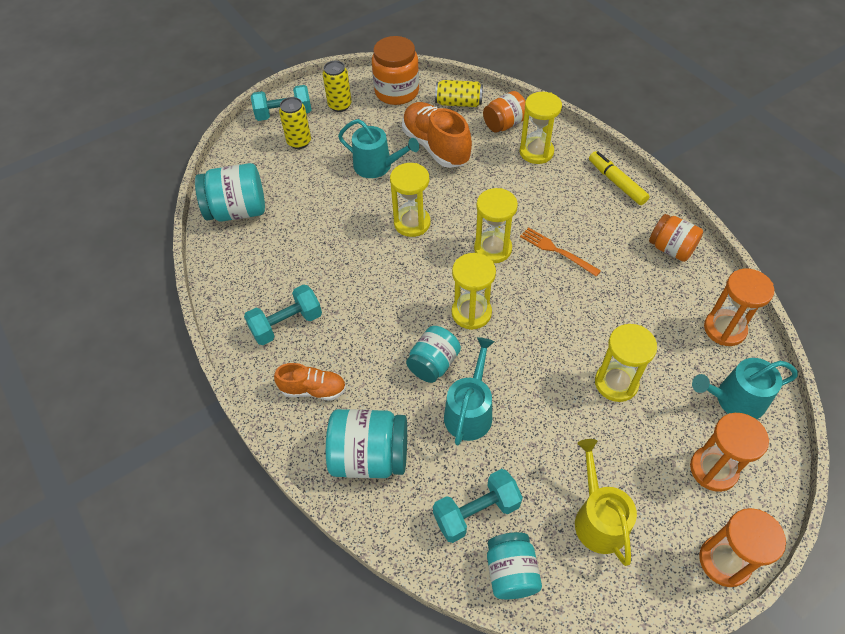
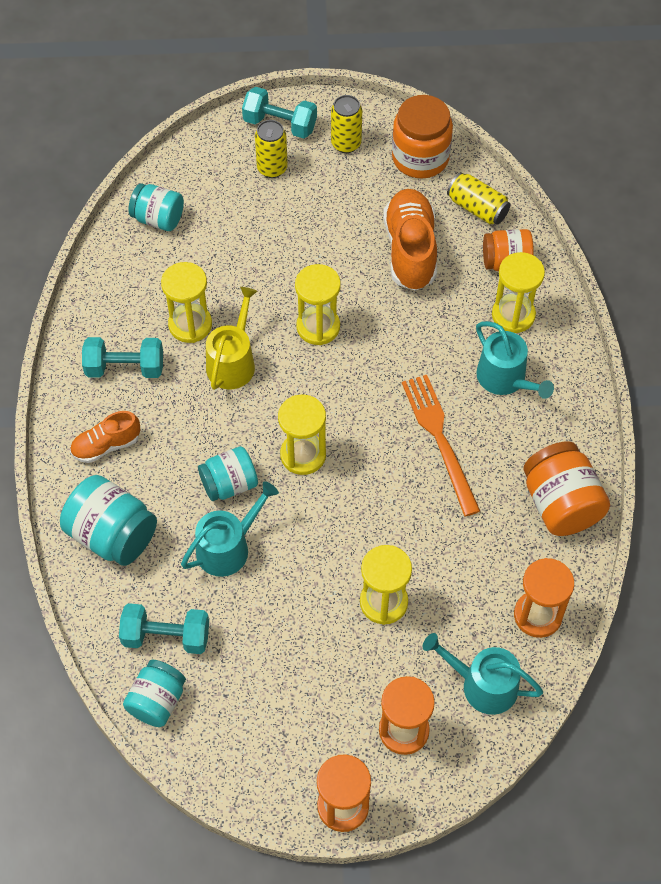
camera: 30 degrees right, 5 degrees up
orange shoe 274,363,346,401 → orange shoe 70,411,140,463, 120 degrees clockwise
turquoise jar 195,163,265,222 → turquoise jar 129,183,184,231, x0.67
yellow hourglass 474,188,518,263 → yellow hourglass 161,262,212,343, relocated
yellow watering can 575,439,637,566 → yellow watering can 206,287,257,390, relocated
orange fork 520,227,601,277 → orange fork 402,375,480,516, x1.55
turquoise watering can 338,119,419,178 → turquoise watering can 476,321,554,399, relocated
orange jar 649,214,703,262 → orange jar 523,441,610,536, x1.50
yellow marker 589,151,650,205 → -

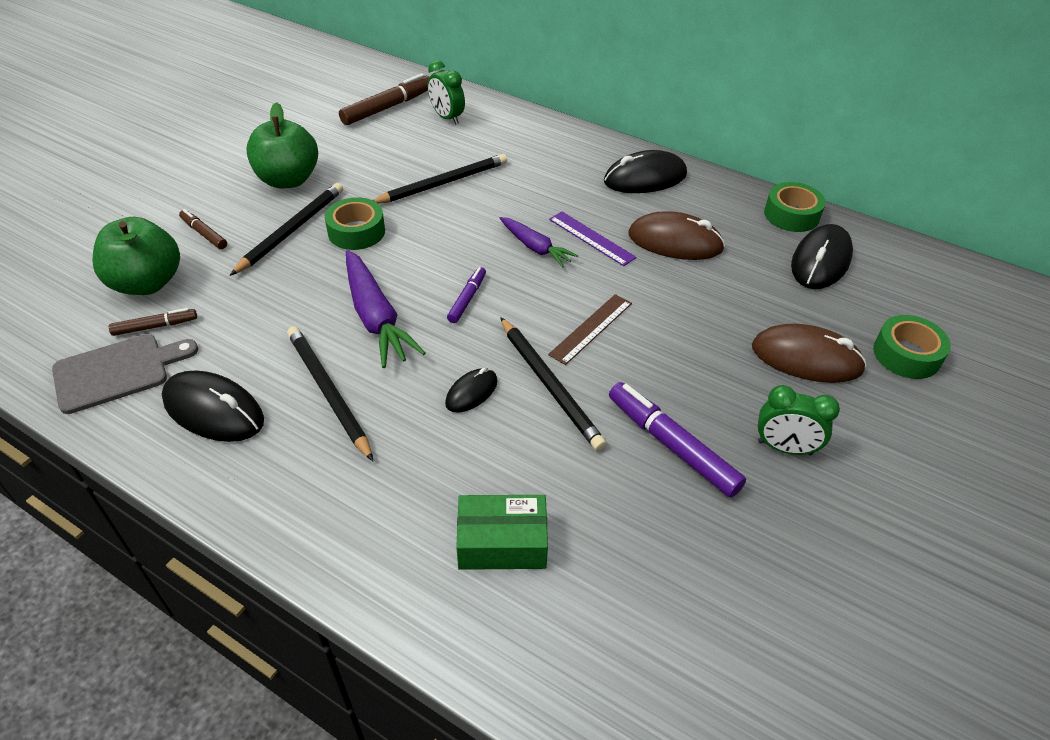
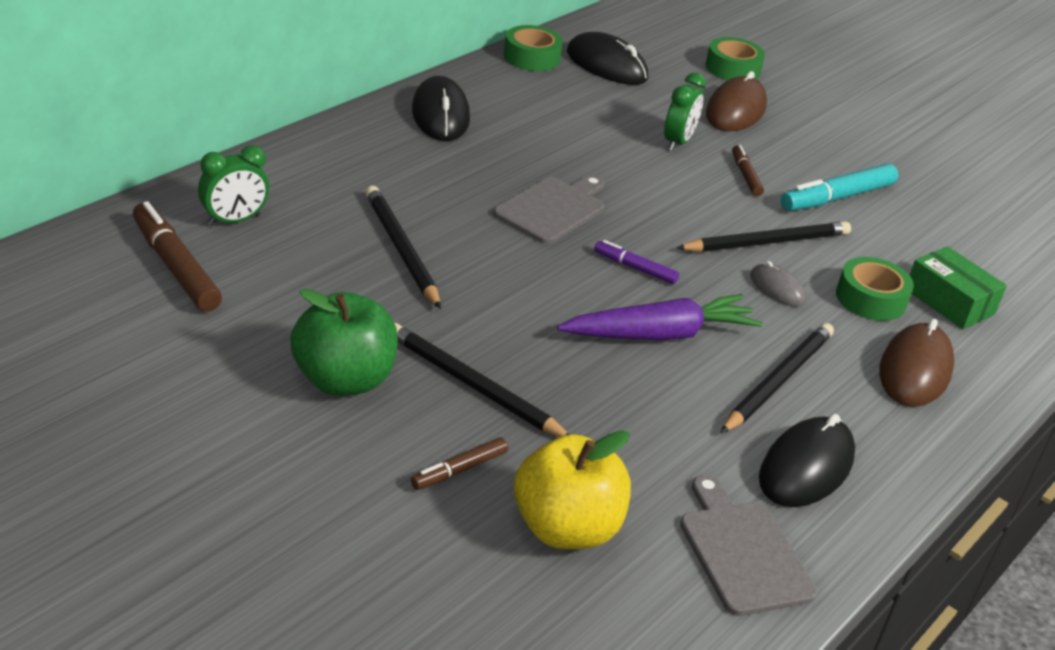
camera: 85 degrees left, 10 degrees down
purple carrot 500,217,578,268 → grey cutting board 493,175,605,244
green apple 92,217,180,295 → yellow apple 514,430,631,549
green clock 758,385,840,455 → green clock 664,73,706,151, relocated
black pencil 287,326,373,461 → black pencil 721,323,834,433, 150 degrees clockwise
brown marker 109,308,197,336 → brown marker 732,145,764,196, relocated
black mouse 445,368,498,413 → grey mouse 750,261,806,307
purple marker 609,382,746,498 → turquoise marker 781,164,898,211
green tape 325,197,385,250 → green tape 836,257,914,321, relocated
brown mouse 628,211,725,260 → brown mouse 879,319,954,407, relocated
green box 456,495,548,570 → green box 910,246,1007,329, 45 degrees counterclockwise
brown ruler 548,294,632,365 → -
purple ruler 549,211,636,266 → -

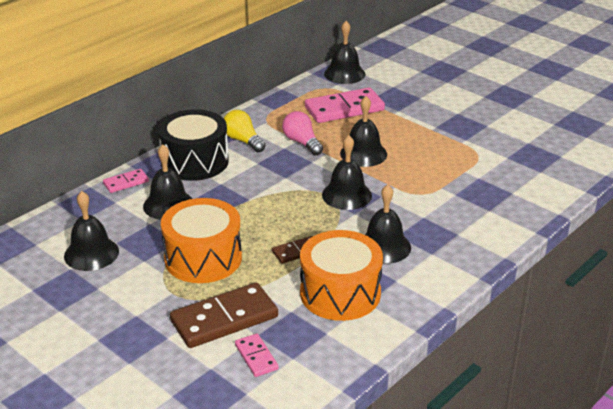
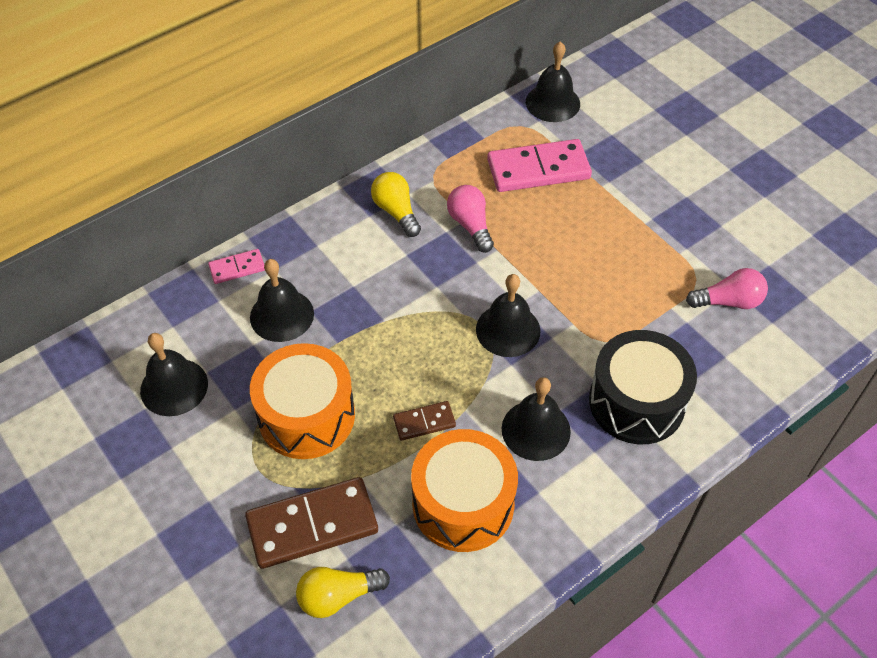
camera: 10 degrees right, 20 degrees up
pink domino 235,334,279,377 → yellow light bulb 296,567,390,618
black drum 158,109,229,181 → black drum 589,330,697,444, relocated
- → pink light bulb 686,268,768,309
black bell 340,96,387,167 → -

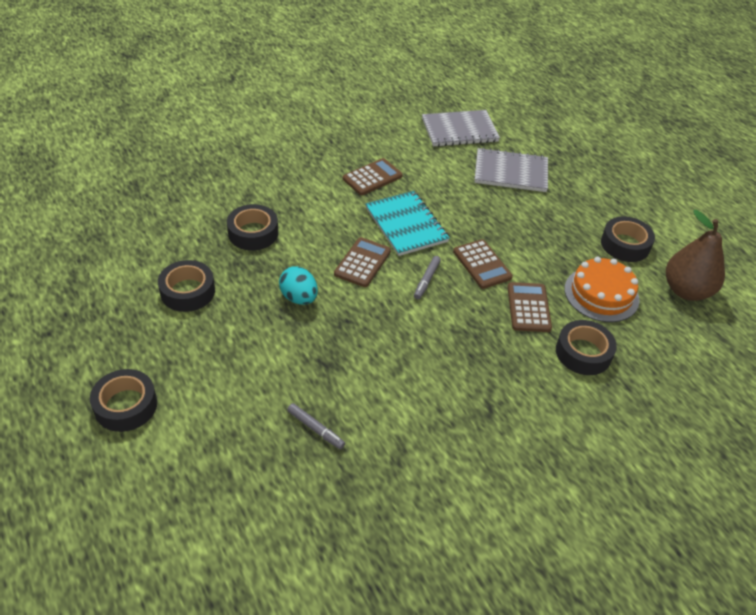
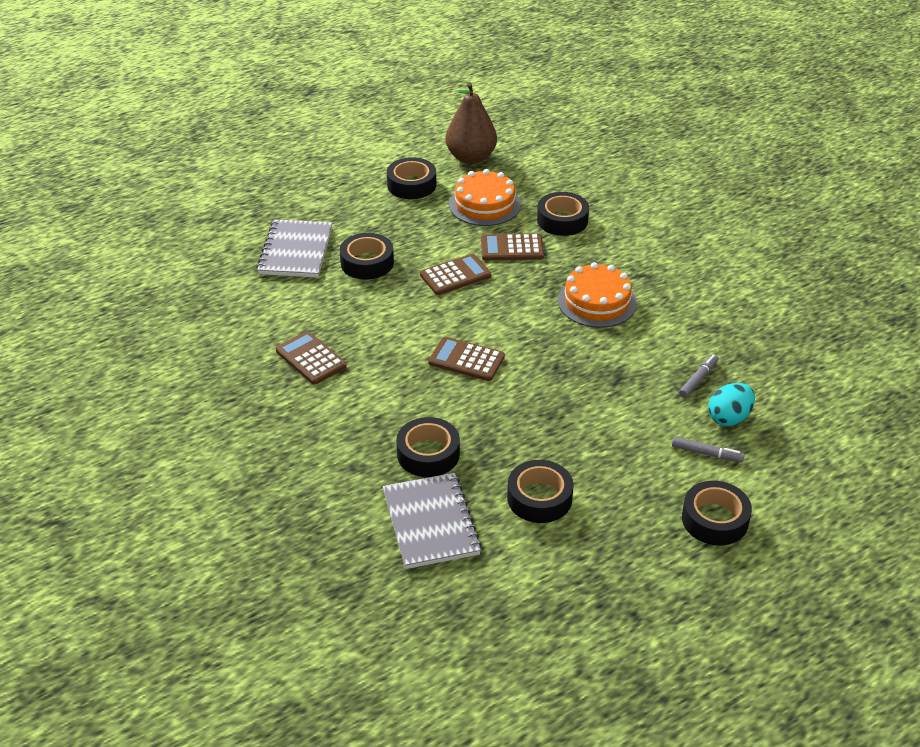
camera: 90 degrees left, 5 degrees down
- → black tape 340,233,394,279
grey notebook 422,110,500,147 → grey notebook 383,473,482,569, relocated
- → orange cake 558,262,637,328
grey marker 414,256,441,299 → grey marker 672,437,745,462, relocated
turquoise egg 279,266,318,305 → turquoise egg 708,383,755,426, relocated
turquoise notebook 365,191,450,256 → -

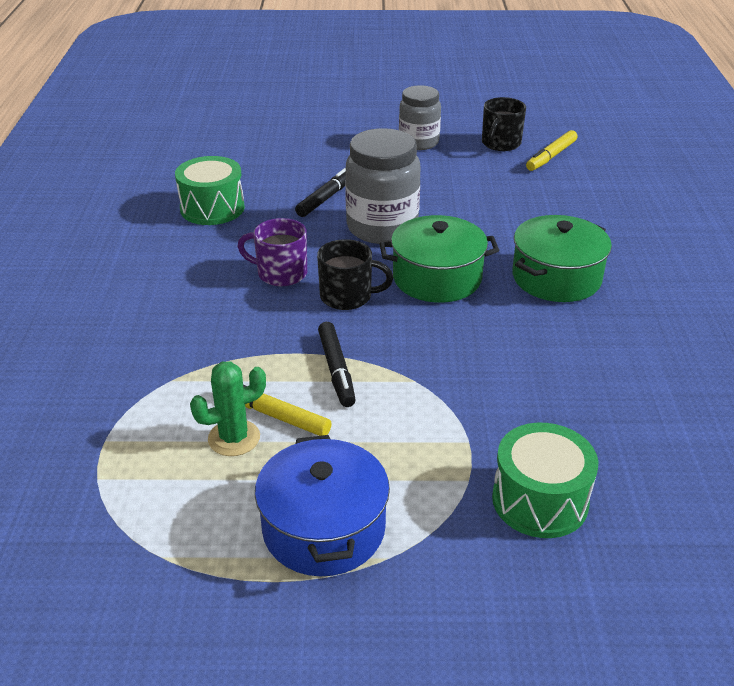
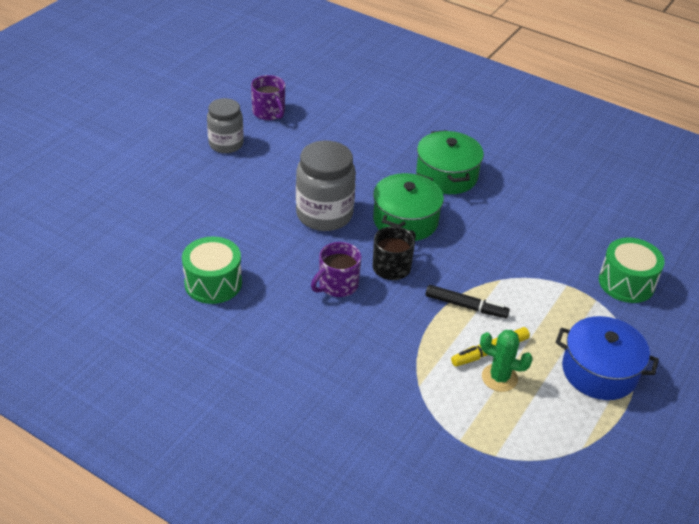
camera: 60 degrees left, 5 degrees up
black mug 482,97,526,151 → purple mug 251,75,285,120
green cactus 190,361,266,456 → green cactus 480,330,533,392, 75 degrees counterclockwise
black marker 295,167,346,217 → -
yellow marker 526,130,577,171 → -

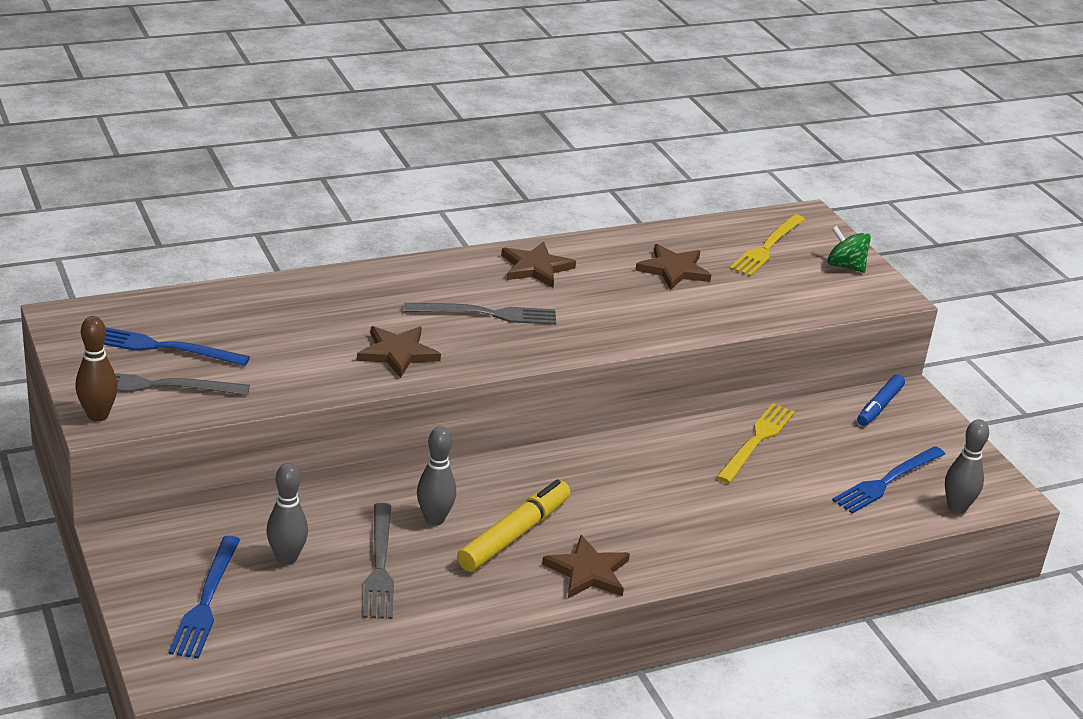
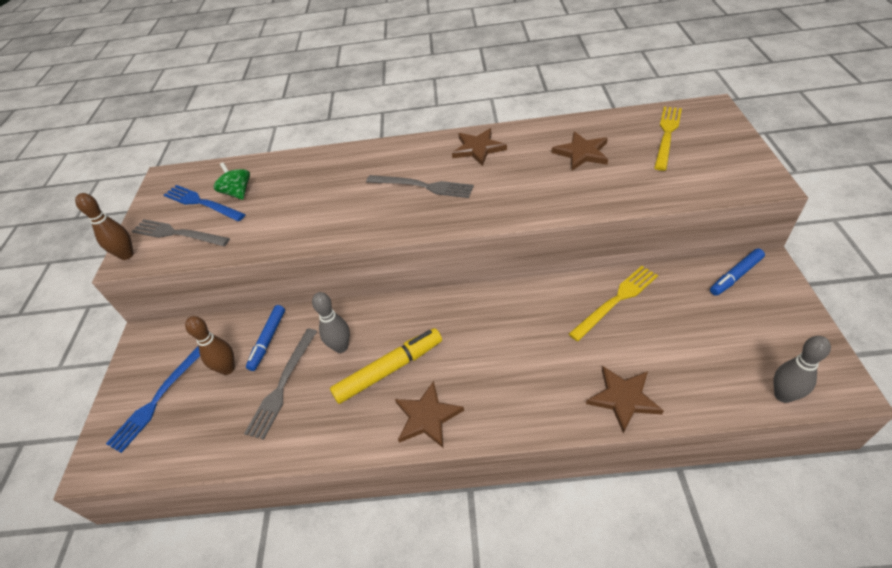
camera: 30 degrees right, 15 degrees up
grey bowling pin 266,463,308,565 → brown bowling pin 185,316,235,375
green spinning top 827,226,871,273 → green spinning top 214,162,250,200, relocated
- → blue marker 246,305,285,371
brown star 357,326,441,378 → brown star 586,366,664,433, relocated
yellow fork 729,214,805,277 → yellow fork 654,107,682,171, 150 degrees clockwise
blue fork 832,446,945,514 → -

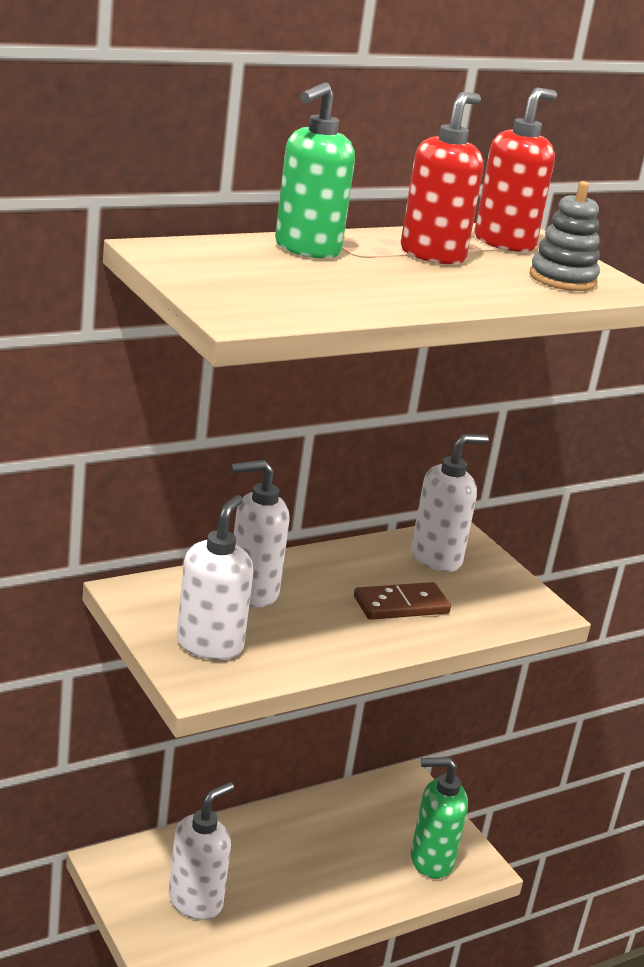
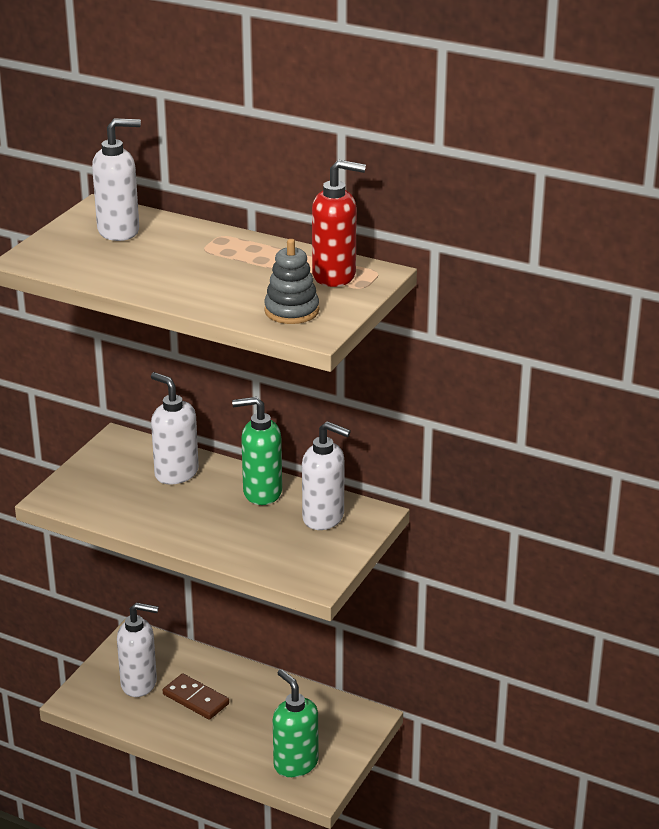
camera: 60 degrees right, 5 degrees up
white soap dispenser 177,495,253,660 → white soap dispenser 92,118,141,241, relocated
brown domino 354,582,451,620 → brown domino 163,673,229,720, relocated
green soap dispenser 275,82,355,258 → green soap dispenser 232,397,282,505, relocated
red soap dispenser 401,92,483,264 → -

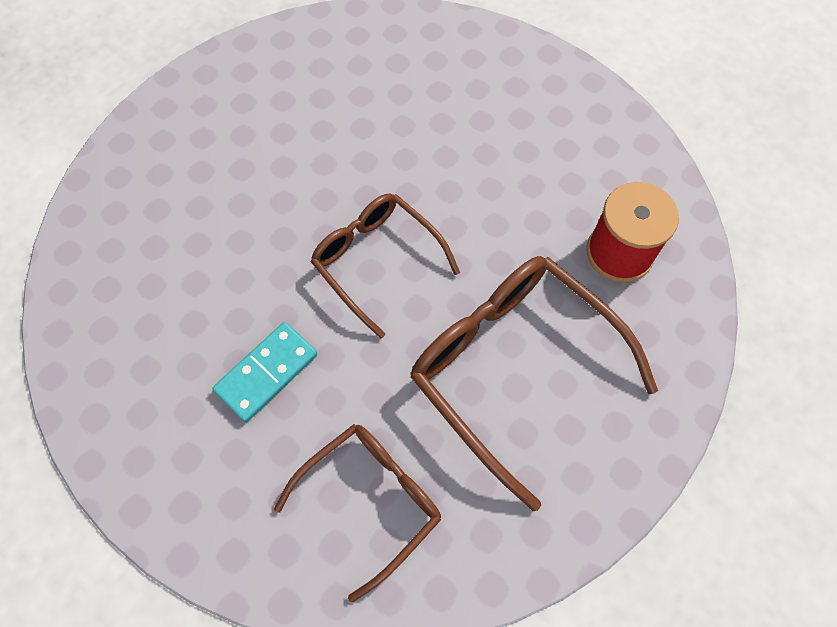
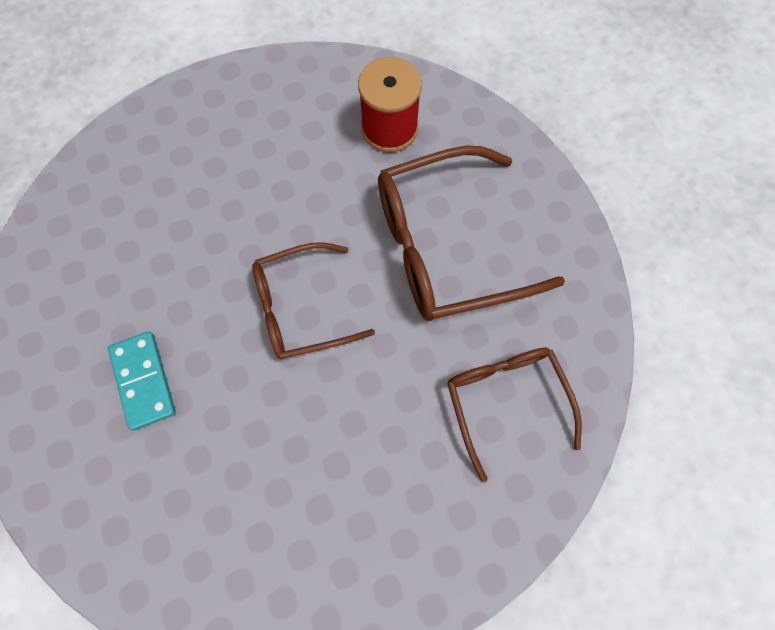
camera: 65 degrees left, 5 degrees up
turquoise domino 212,322,317,422 → turquoise domino 108,331,176,430, relocated

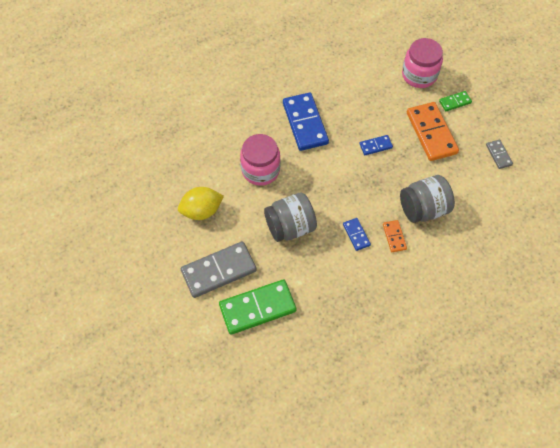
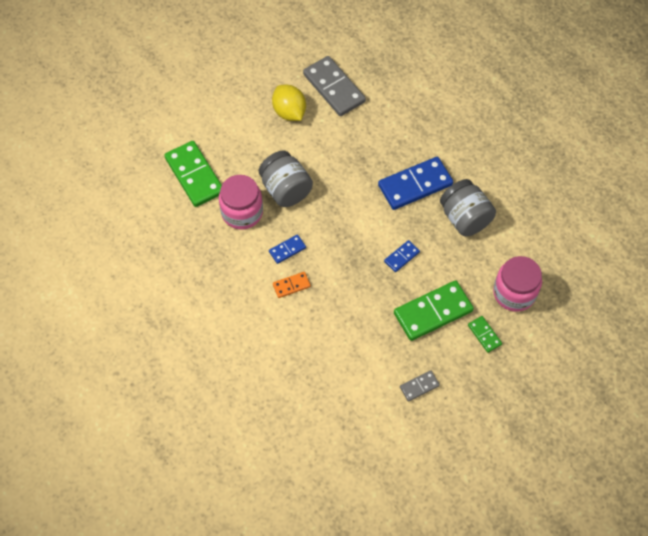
camera: 80 degrees right, 0 degrees up
pink jar 240,134,280,186 → pink jar 219,175,263,229, relocated
grey domino 181,241,257,298 → grey domino 303,56,366,116, relocated
blue domino 360,135,393,155 → blue domino 384,240,420,272, 75 degrees clockwise
orange domino 407,102,459,161 → green domino 394,280,474,341
grey jar 400,175,455,223 → grey jar 440,179,496,236, relocated

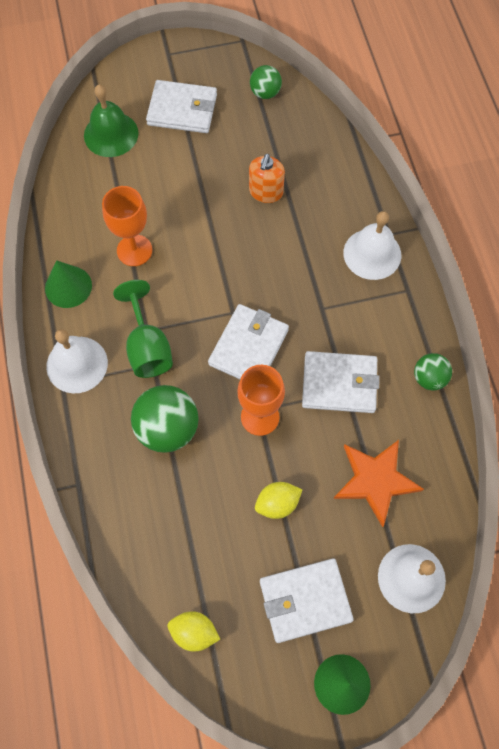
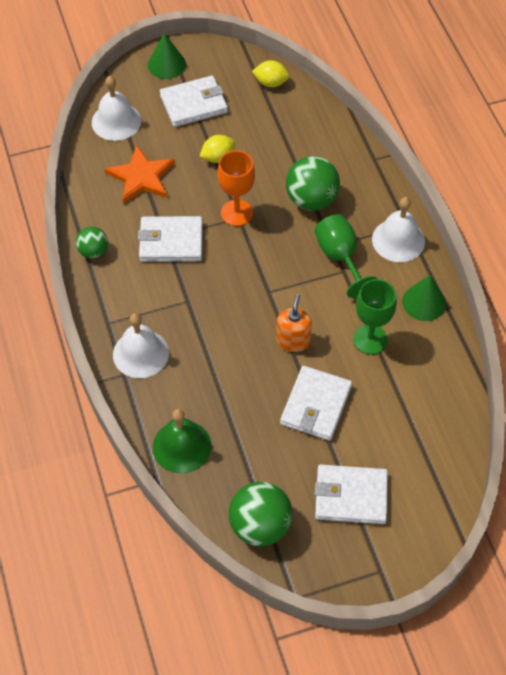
camera: 175 degrees right, 10 degrees down
green bell 84,85,138,157 → green bell 153,409,211,474, relocated
green ball 250,65,282,99 → green ball 229,482,293,546, x1.74
orange soap dispenser 249,154,285,203 → orange soap dispenser 276,294,312,352, relocated
white wallet 208,304,289,379 → white wallet 280,366,352,441, relocated
orange goblet 102,186,152,266 → green goblet 353,279,397,355

